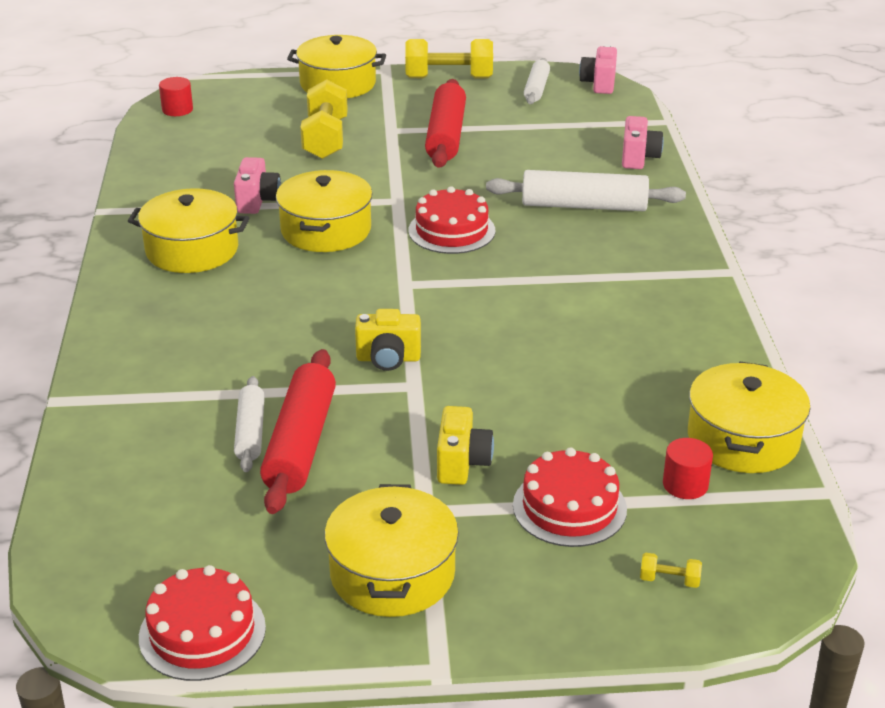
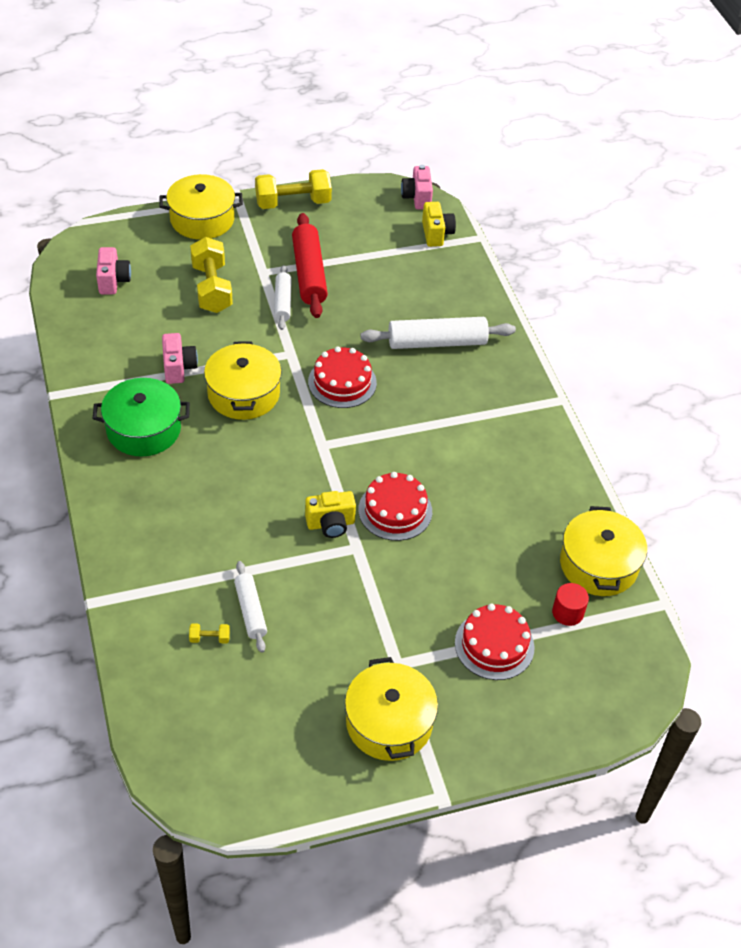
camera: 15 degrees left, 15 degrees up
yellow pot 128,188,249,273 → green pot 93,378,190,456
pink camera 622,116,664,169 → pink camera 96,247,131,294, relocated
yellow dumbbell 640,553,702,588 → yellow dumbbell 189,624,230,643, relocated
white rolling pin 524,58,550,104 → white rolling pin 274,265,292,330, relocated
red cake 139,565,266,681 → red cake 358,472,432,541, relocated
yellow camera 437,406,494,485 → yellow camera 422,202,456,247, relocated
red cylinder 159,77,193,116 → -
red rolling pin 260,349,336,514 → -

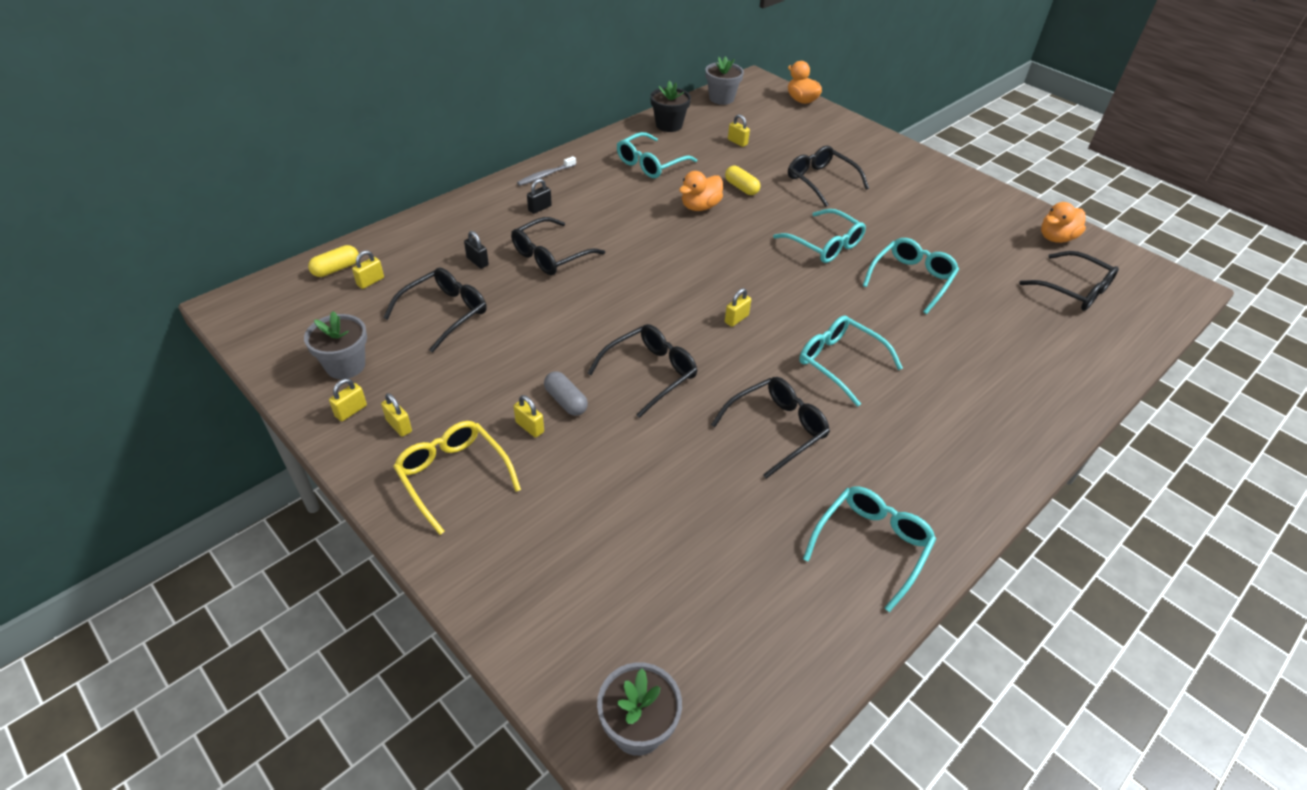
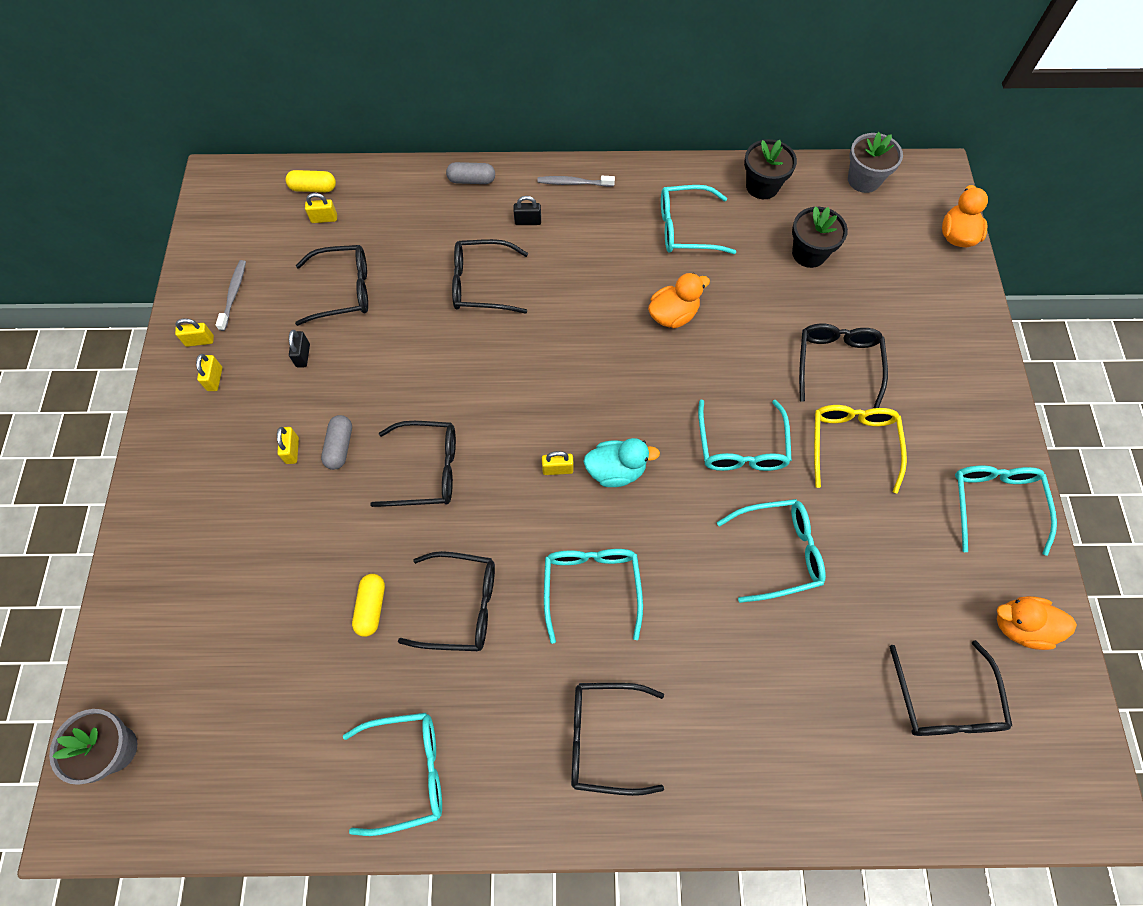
camera: 45 degrees right, 20 degrees up
grey flower pot 304,311,367,379 → grey toothbrush 216,260,246,331
black padlock 464,231,489,269 → black padlock 289,330,310,367, relocated
yellow capsule 725,166,760,195 → yellow capsule 352,574,385,637, relocated
- → grey capsule 446,162,495,184
- → black glasses 571,683,664,796
- → turquoise duck 583,438,660,487
orange duck 679,171,723,211 → orange duck 648,273,710,328, 150 degrees clockwise
yellow padlock 728,114,750,147 → black flower pot 792,206,848,268
yellow glasses 393,421,521,535 → yellow glasses 814,405,907,493, relocated
- → turquoise glasses 955,465,1057,556

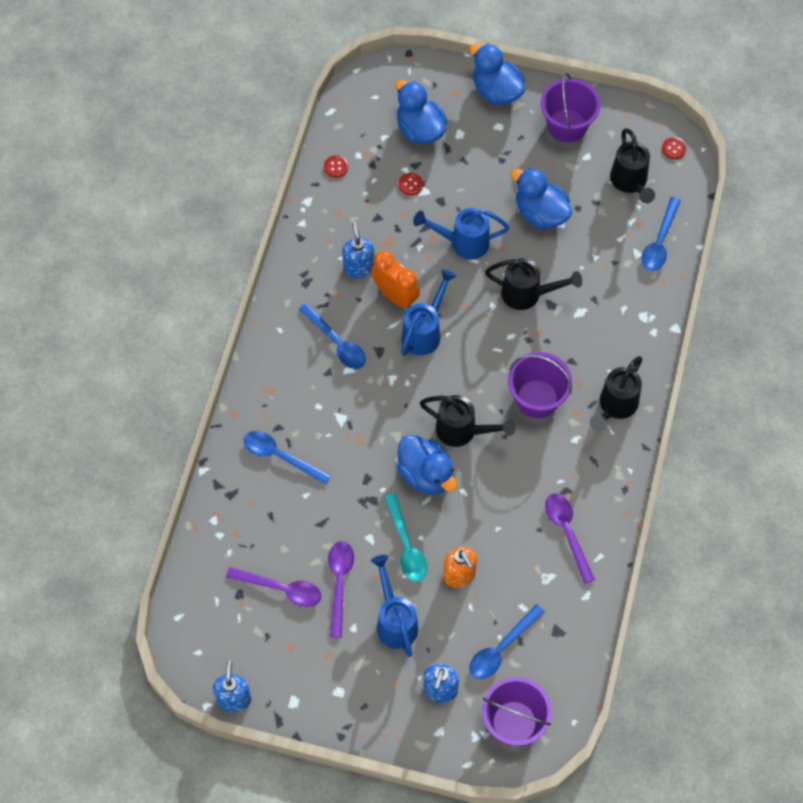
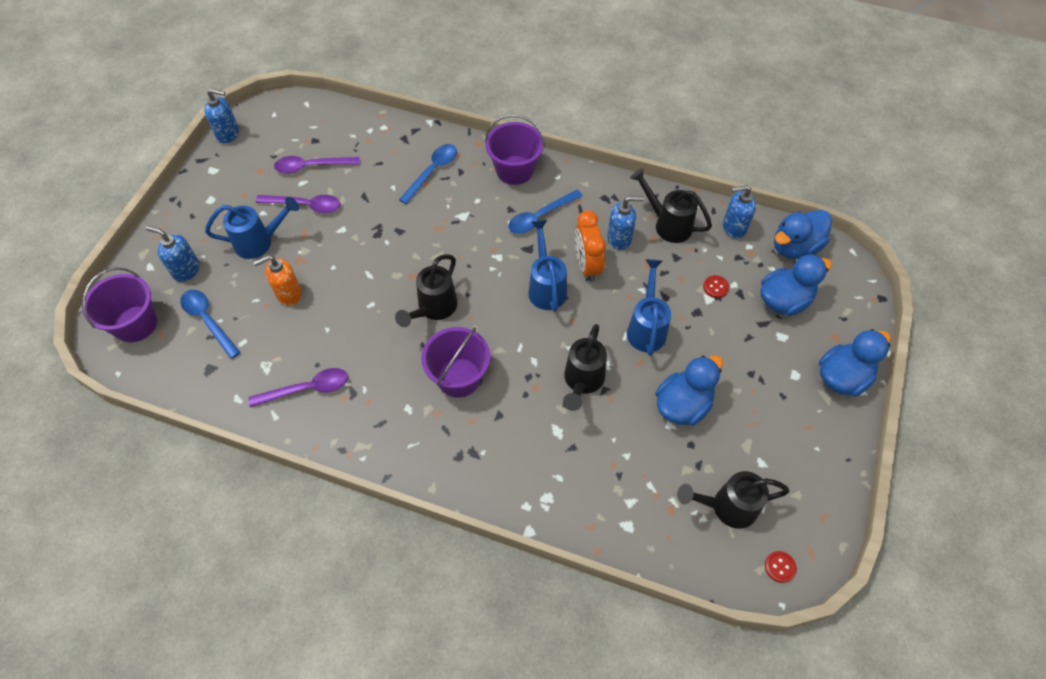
camera: 95 degrees right, 5 degrees down
purple spoon 226,567,322,607 → purple spoon 274,156,360,173, 60 degrees clockwise
purple bucket 541,73,601,143 → purple bucket 485,114,545,185, relocated
blue watering can 401,269,456,356 → blue watering can 528,220,567,311, 135 degrees counterclockwise
orange clock 371,250,420,309 → orange clock 575,210,606,282, 120 degrees clockwise
black watering can 590,356,642,431 → black watering can 630,168,712,243, relocated
red button 324,155,348,178 → blue soap dispenser 723,185,756,239
blue duck 397,435,457,495 → blue duck 774,210,832,259, relocated
turquoise spoon 384,493,428,581 → -
blue spoon 641,197,681,271 → -

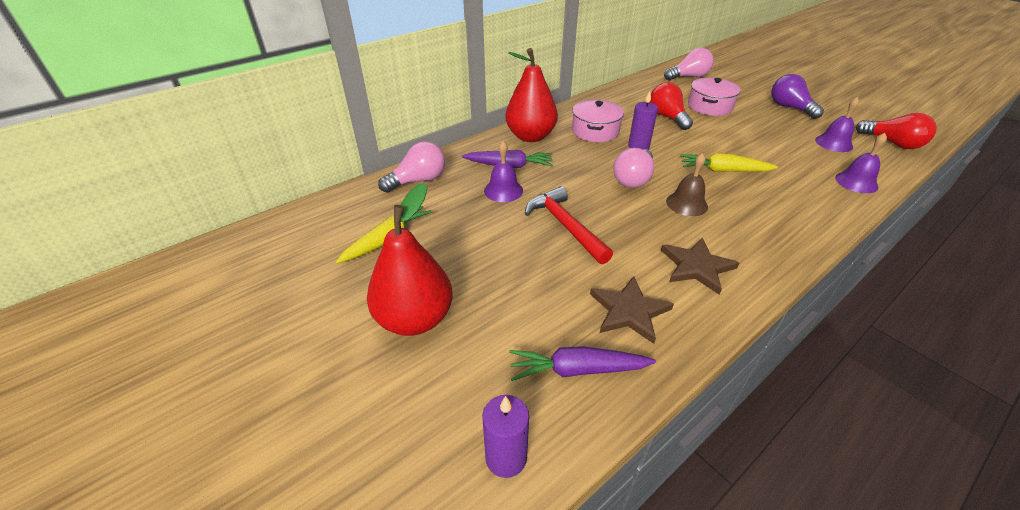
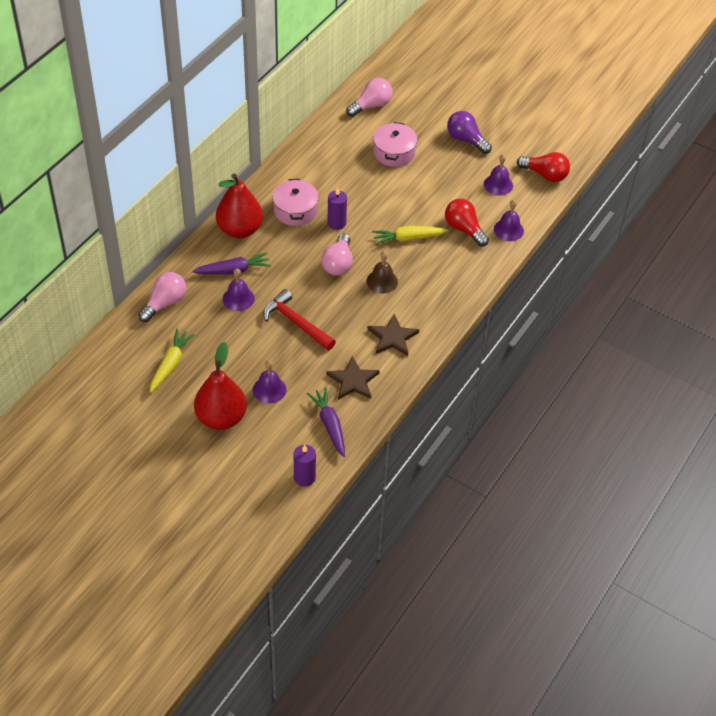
camera: 20 degrees left, 10 degrees up
- → purple bell 253,360,286,403
purple carrot 509,346,656,381 → purple carrot 307,387,345,457, 90 degrees clockwise
red light bulb 650,82,693,130 → red light bulb 445,199,489,247, relocated

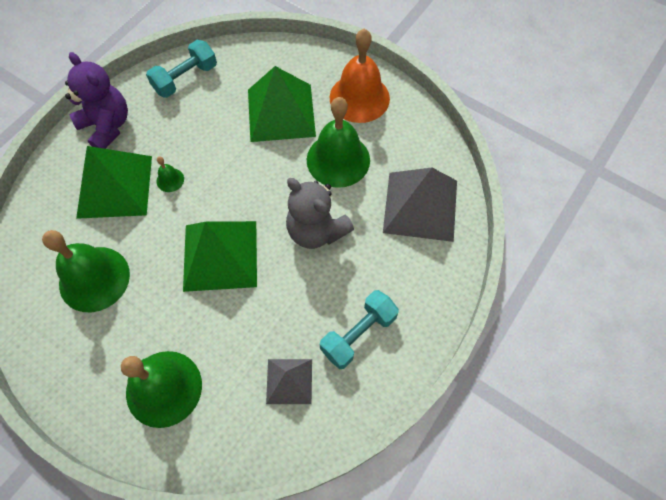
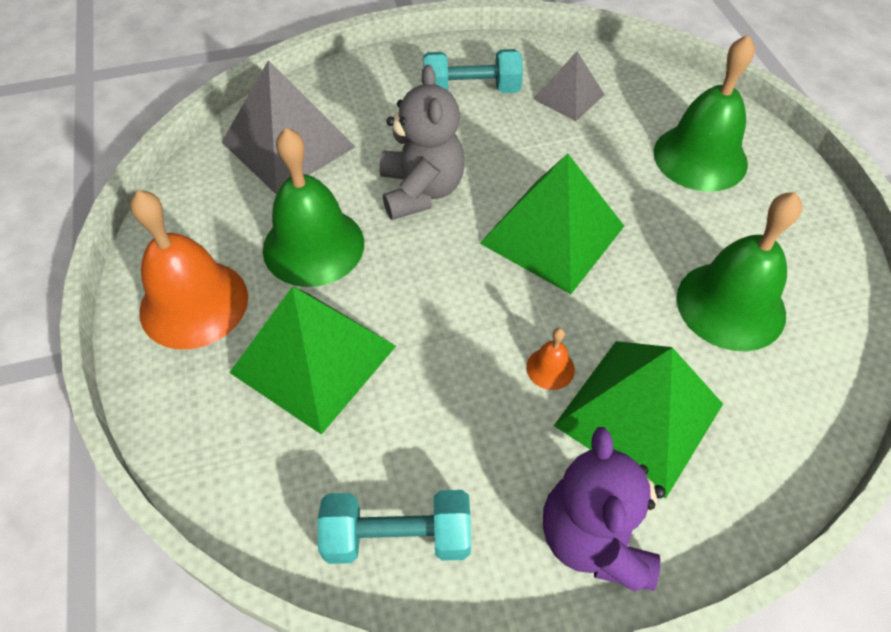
camera: 140 degrees left, 10 degrees down
green bell 157,157,184,192 → orange bell 526,328,575,390

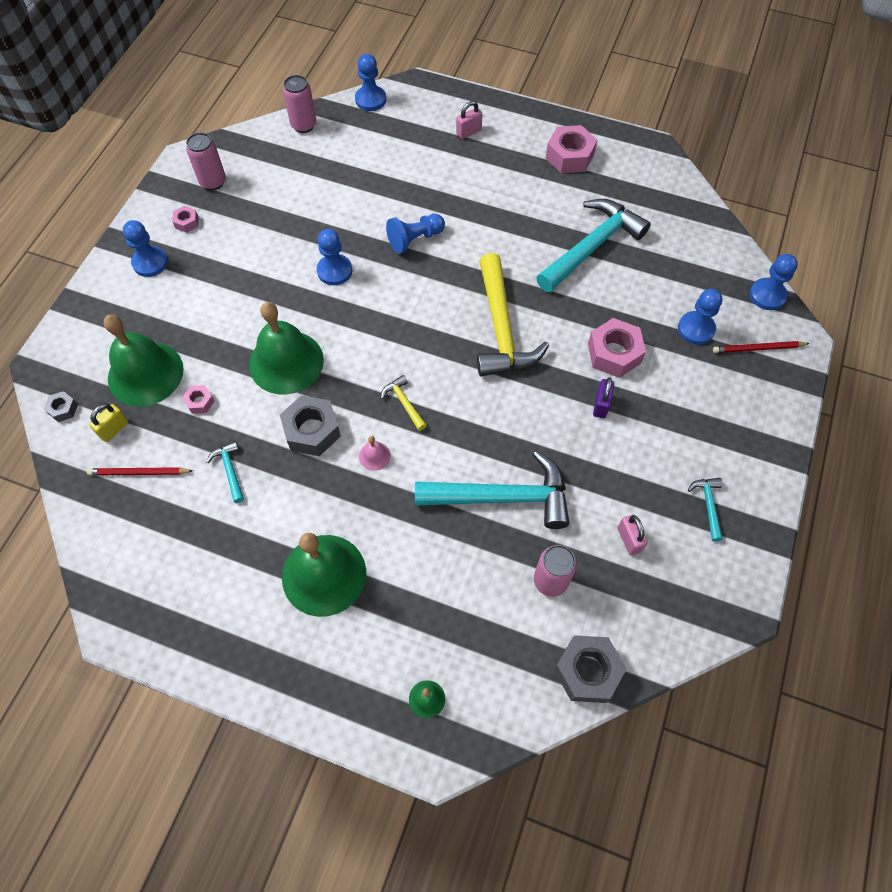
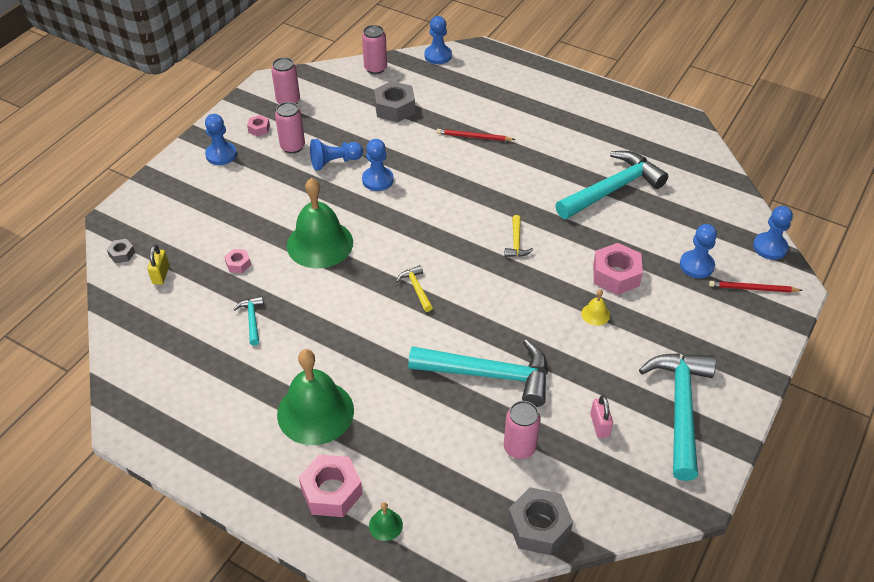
camera: 10 degrees right, 15 degrees down
yellow padlock 89,403,129,442 → yellow padlock 147,245,169,285, 45 degrees counterclockwise
- → pink can 275,102,305,154
pink nut 546,125,597,173 → pink nut 299,455,363,517, relocated
blue pawn 386,214,445,254 → blue pawn 310,139,363,170, relocated
grey nut 280,395,341,456 → grey nut 374,81,415,122, relocated
red pencil 87,467,193,476 → red pencil 437,129,516,141, relocated
yellow hammer 477,253,549,376 → yellow hammer 505,215,533,257, x0.43
purple padlock 593,377,614,418 → yellow bell 581,289,610,326
turquoise hammer 688,478,723,541 → turquoise hammer 639,353,716,481, x2.32
green bell 103,314,184,407 → -
pink bell 359,436,391,471 → -
pink padlock 456,101,482,139 → -

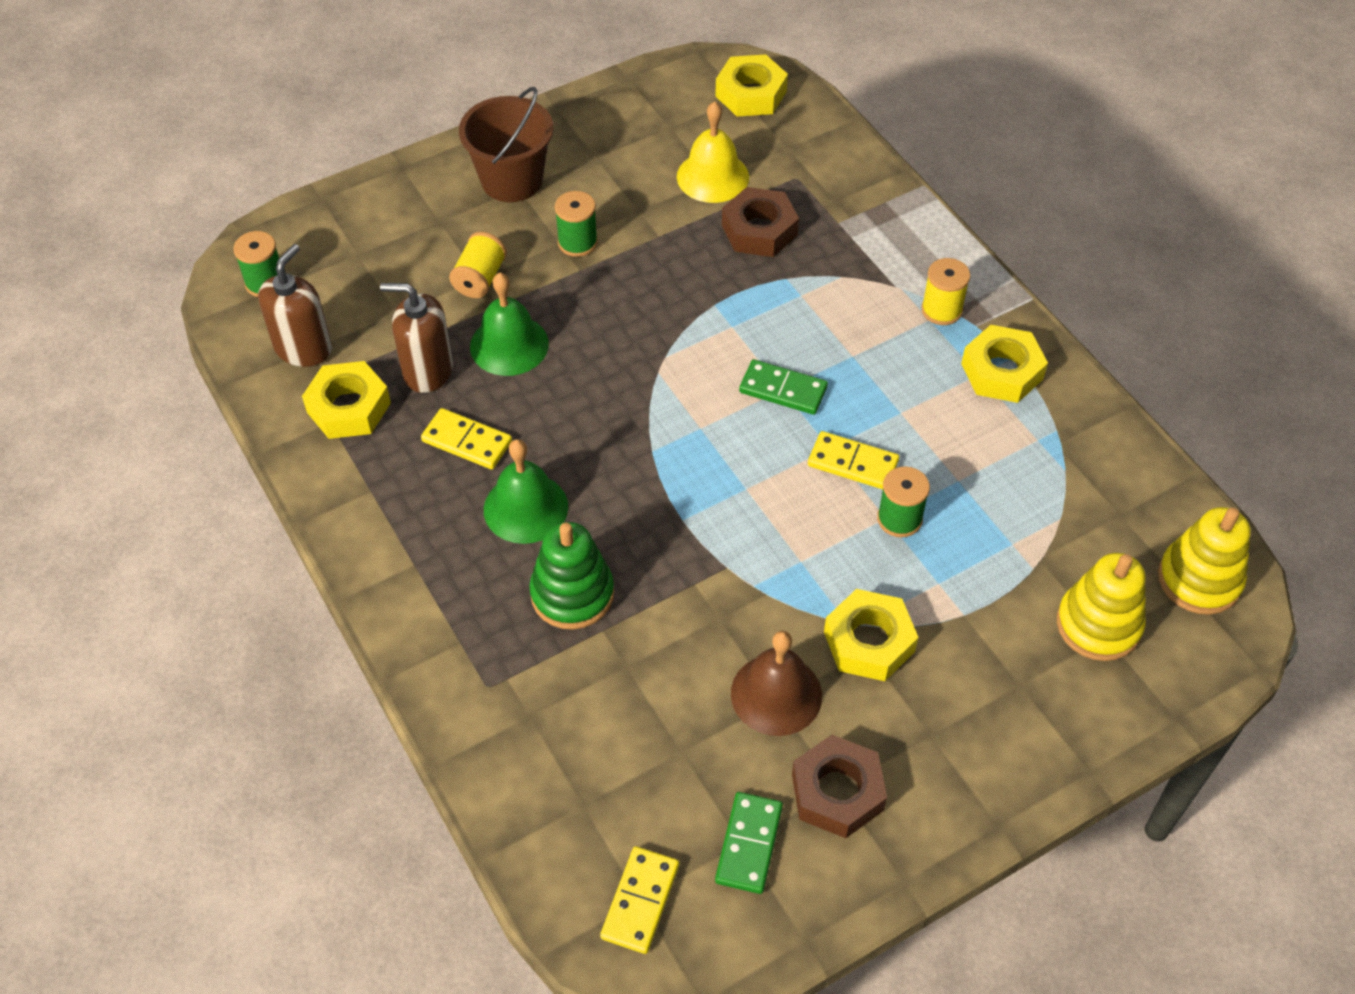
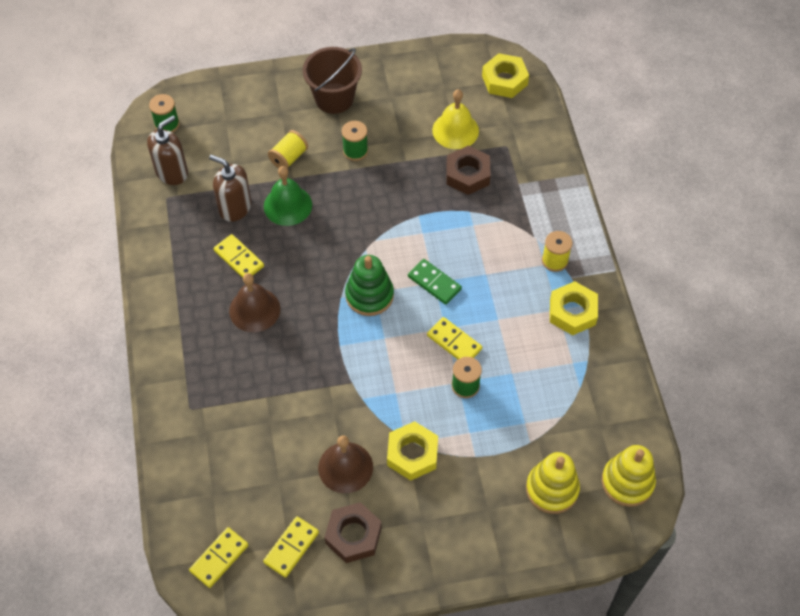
camera: 20 degrees right, 5 degrees up
green bell 484,439,568,544 → brown bell 229,273,280,332
green domino 715,792,783,894 → yellow domino 263,516,319,578
green stacking toy 529,522,614,630 → green stacking toy 345,255,394,316, relocated
yellow nut 302,361,391,439 → -

